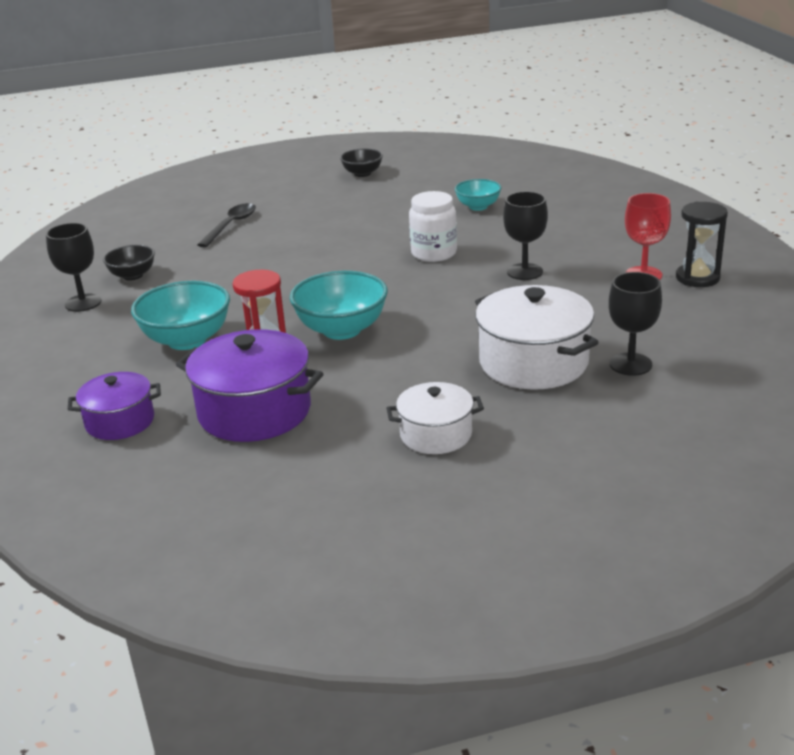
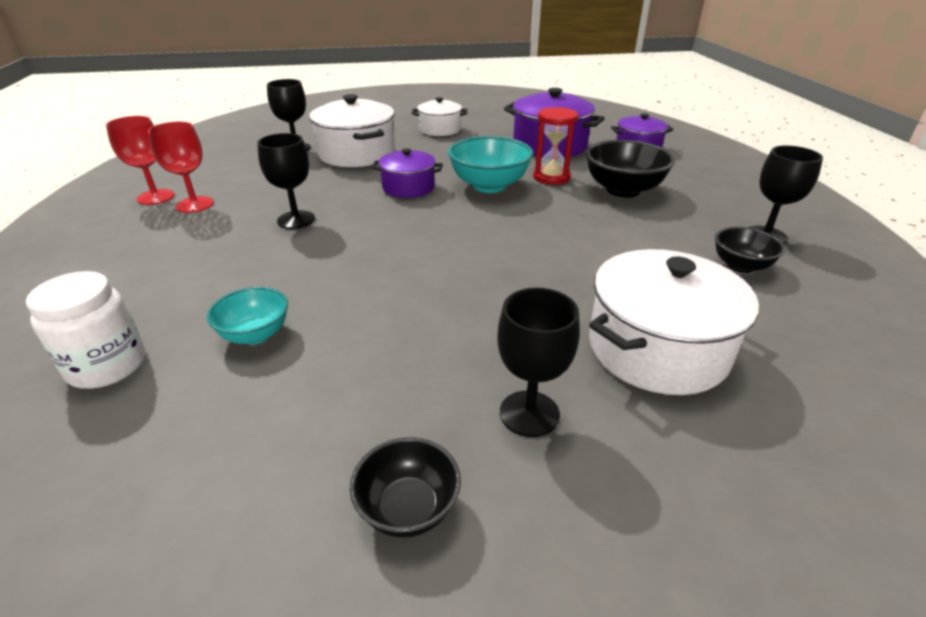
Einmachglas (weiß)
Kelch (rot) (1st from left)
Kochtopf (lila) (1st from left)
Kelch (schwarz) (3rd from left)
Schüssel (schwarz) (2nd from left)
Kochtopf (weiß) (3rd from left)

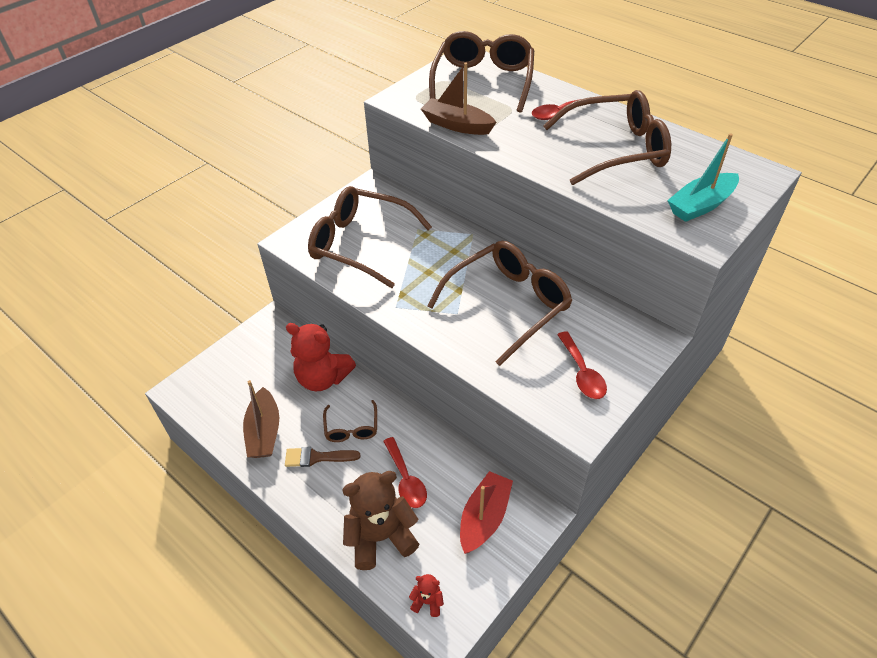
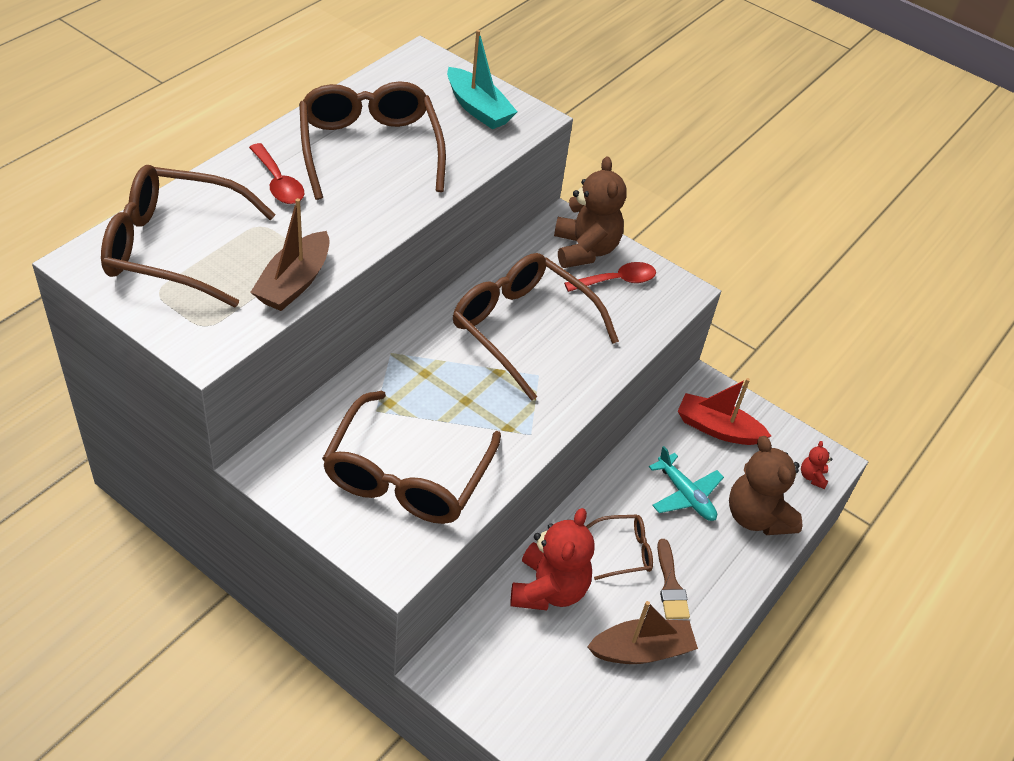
Teddybär (braun) (1st from left)
Flugzeug (türkis)

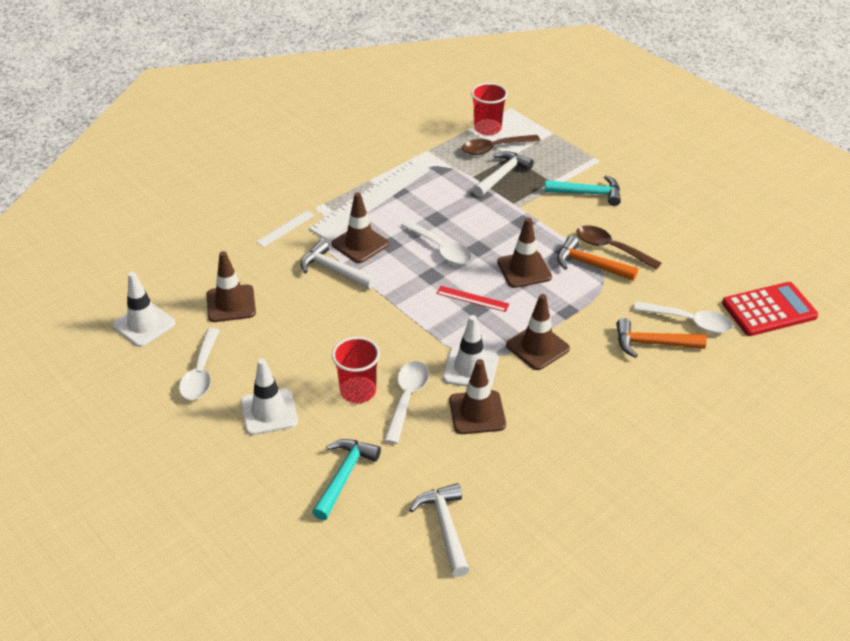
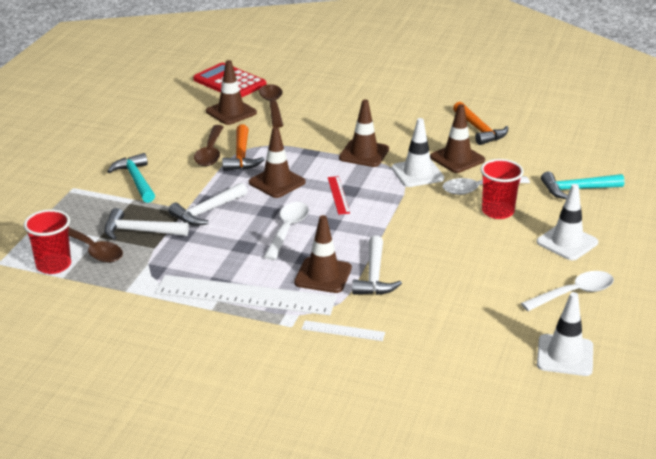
Hammer (weiß) (2nd from left)
Leitkegel (braun) (1st from left)
Löffel (braun) (3rd from left)
Hammer (orange) (2nd from left)

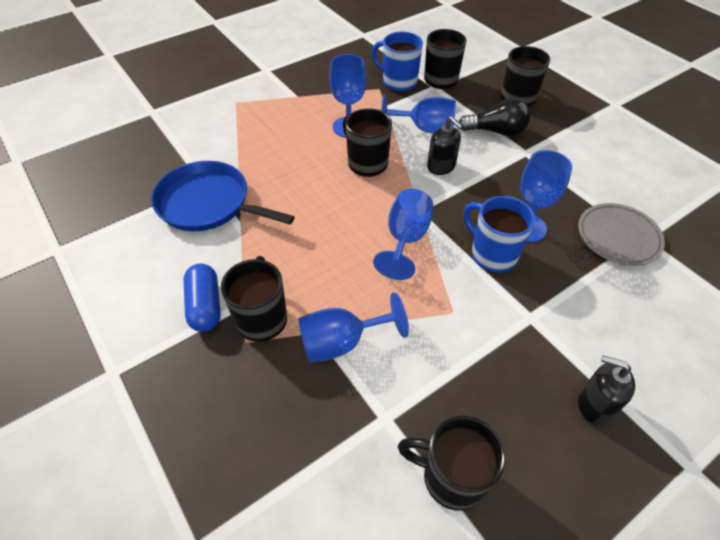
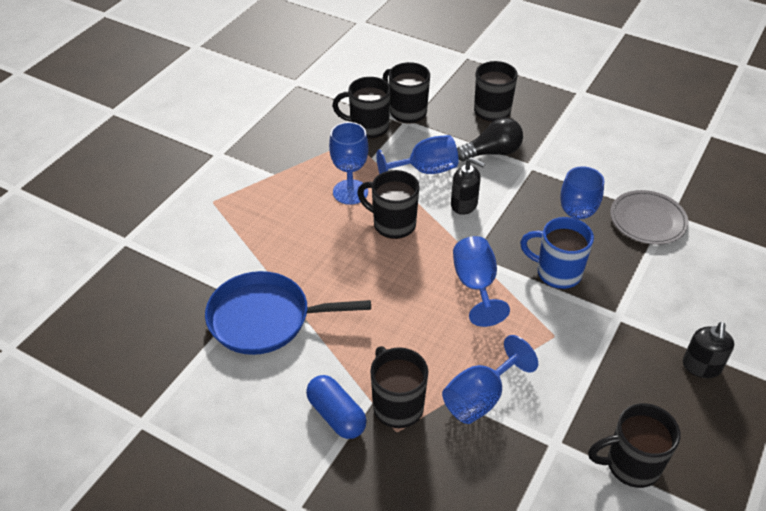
Tasse (schwarz) (1st from left)
Seifenspender (schwarz) (2nd from left)

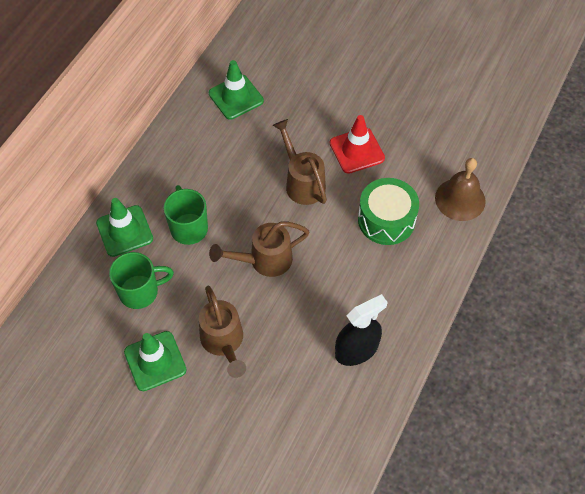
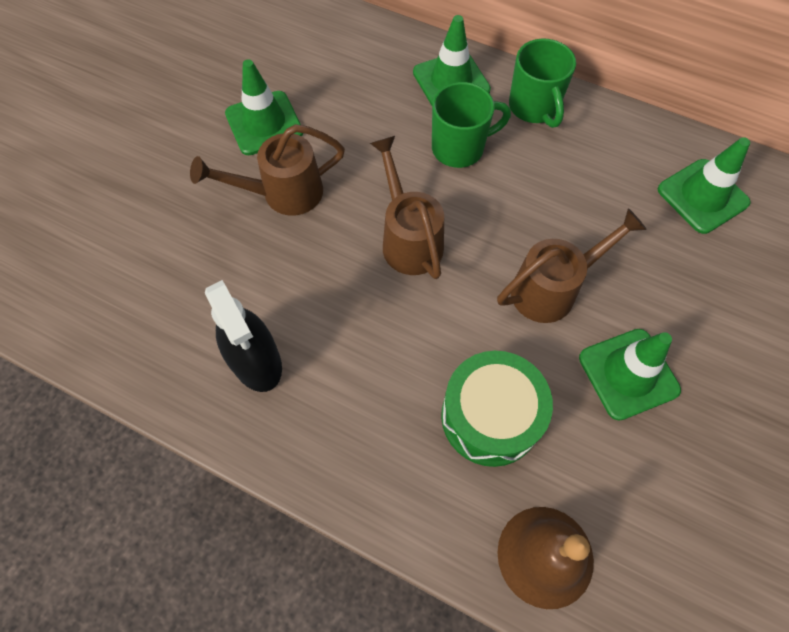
Tasse (grün) (2nd from left)
Leitkegel (grün) (3rd from left)

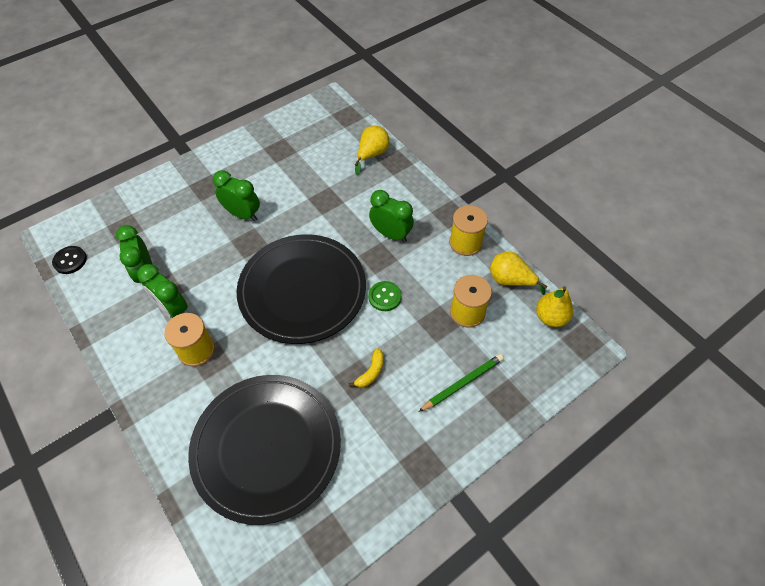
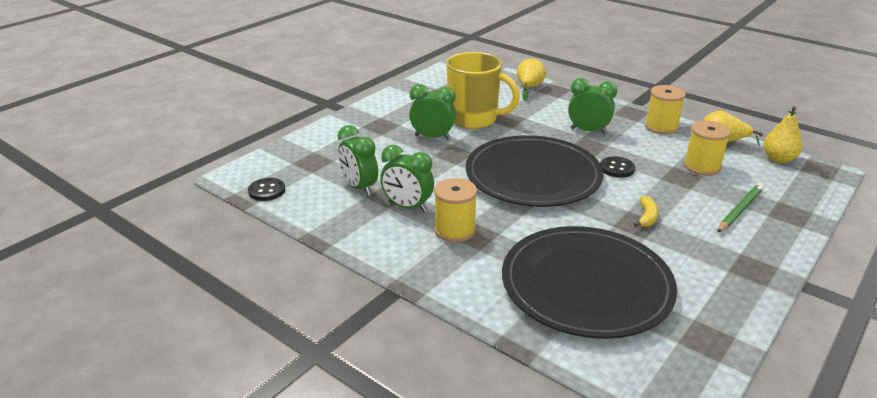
Tasse (gelb)
Knopf (schwarz) (2nd from left)

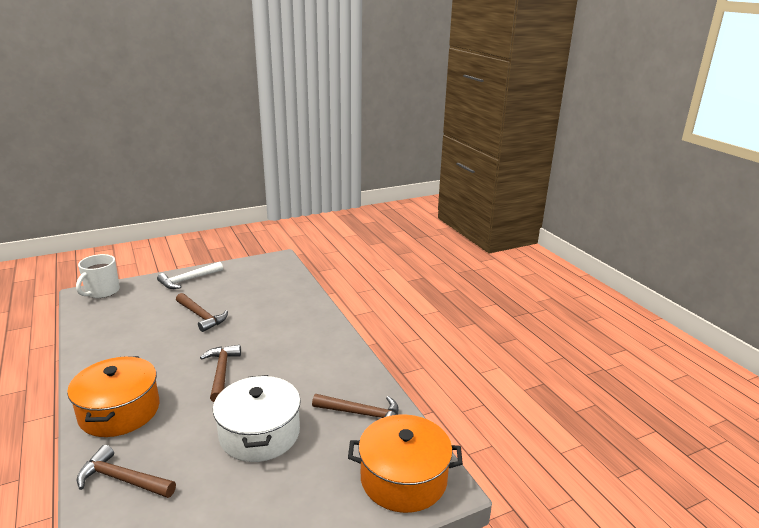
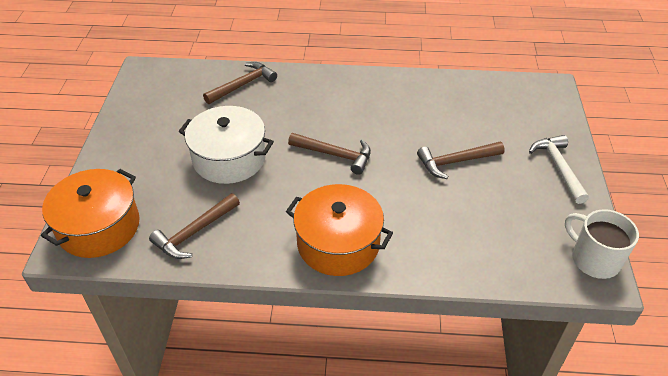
Kochtopf (orange) (2nd from left)
Tasse (weiß)

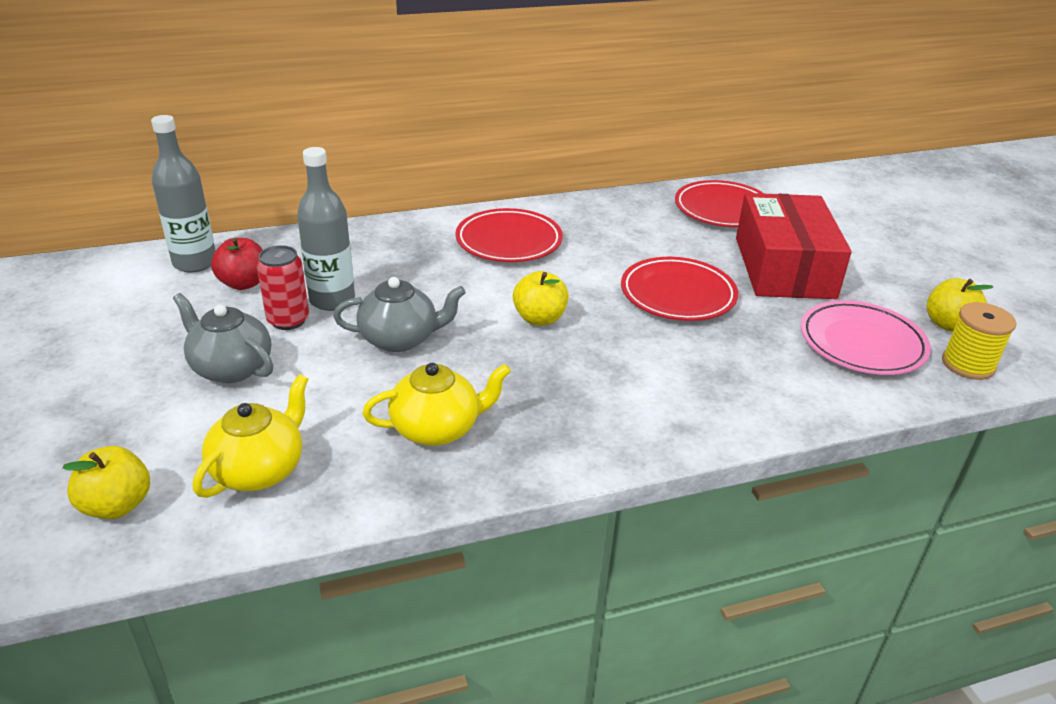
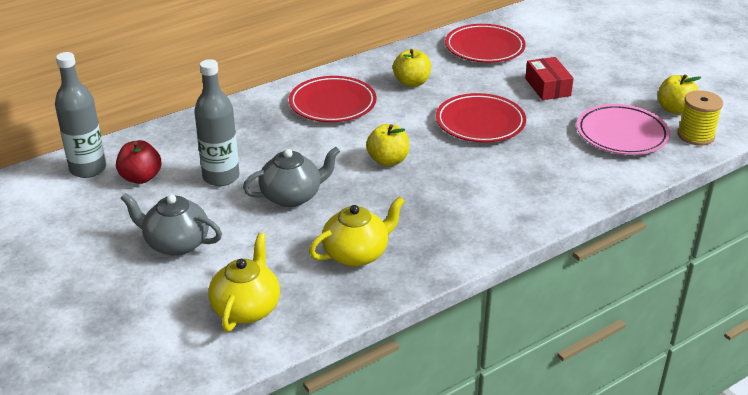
Apfel (gelb) (2nd from left)
Schachtel (rot)
Dose (rot)

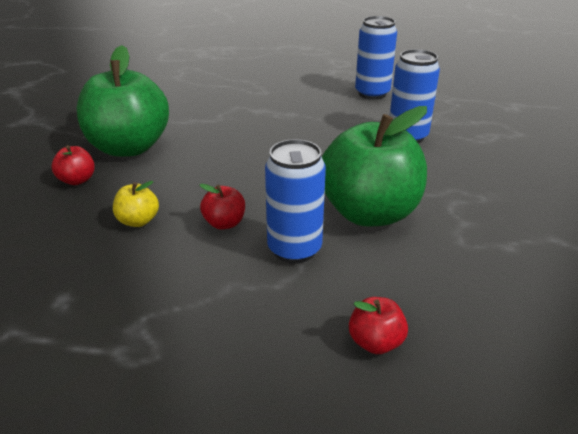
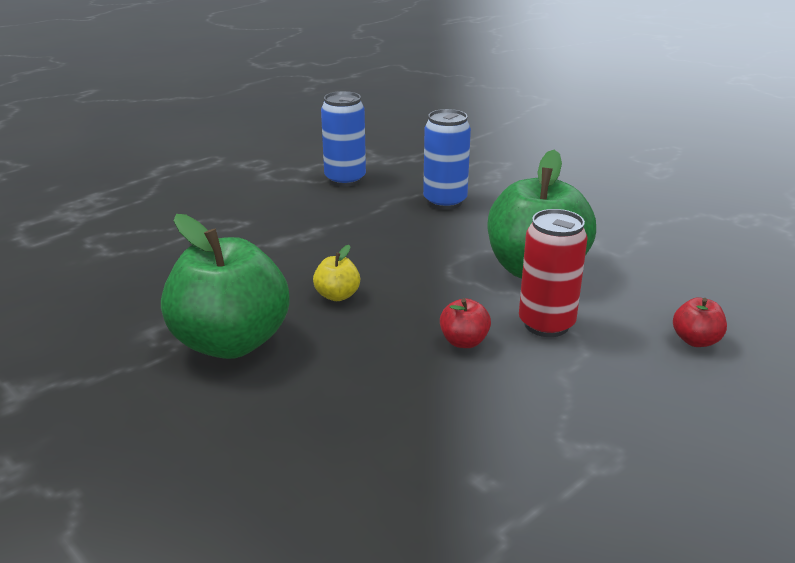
Apfel (gelb)
Dose (rot)
Apfel (rot) (1st from left in the first image)

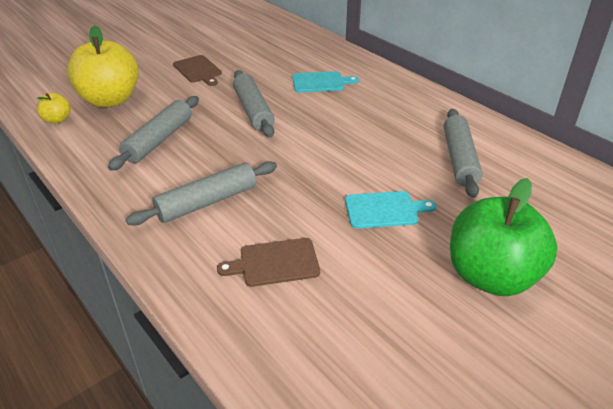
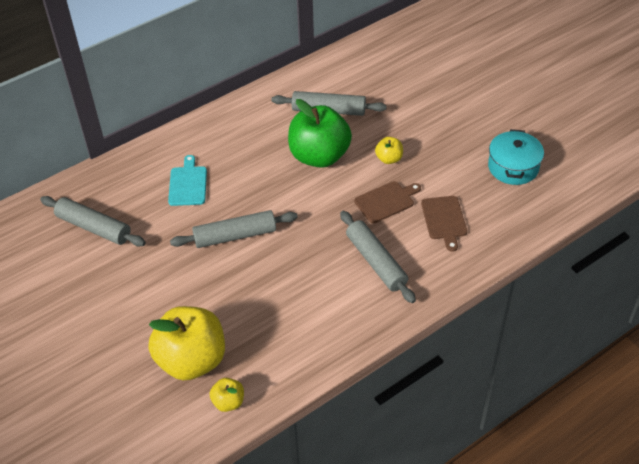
Nudelholz (grau) (1st from left)
Apfel (grün)
Schneidebrett (braun) (1st from left)
Apfel (gelb) (3rd from left)
Kochtopf (türkis)

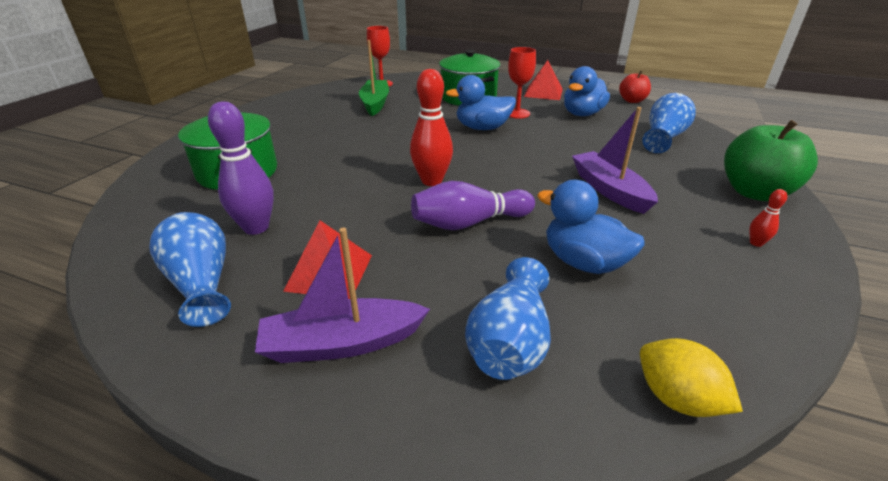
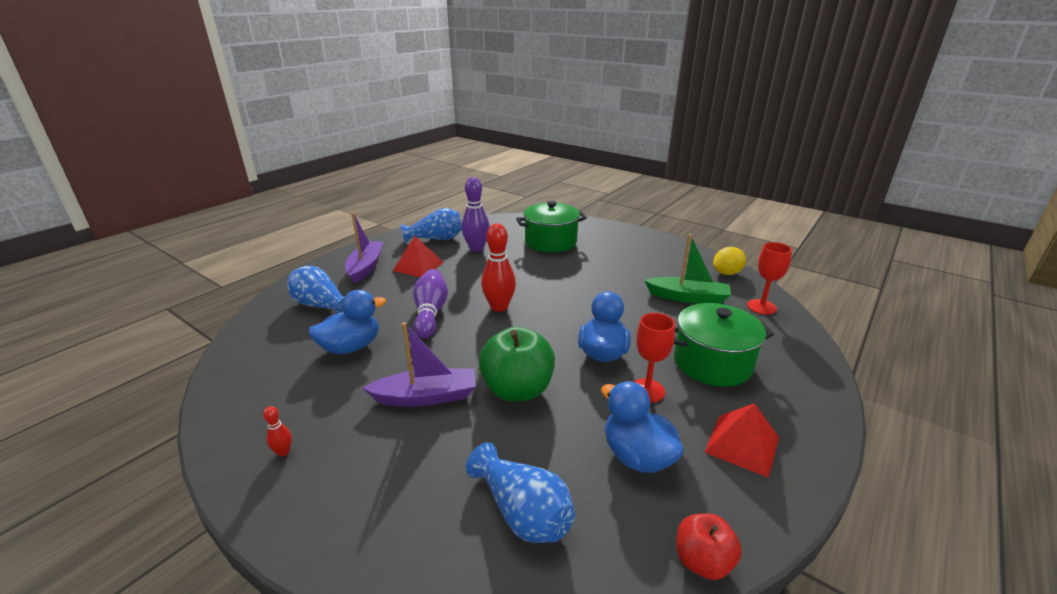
Apfel (grün)
Zitrone (gelb)

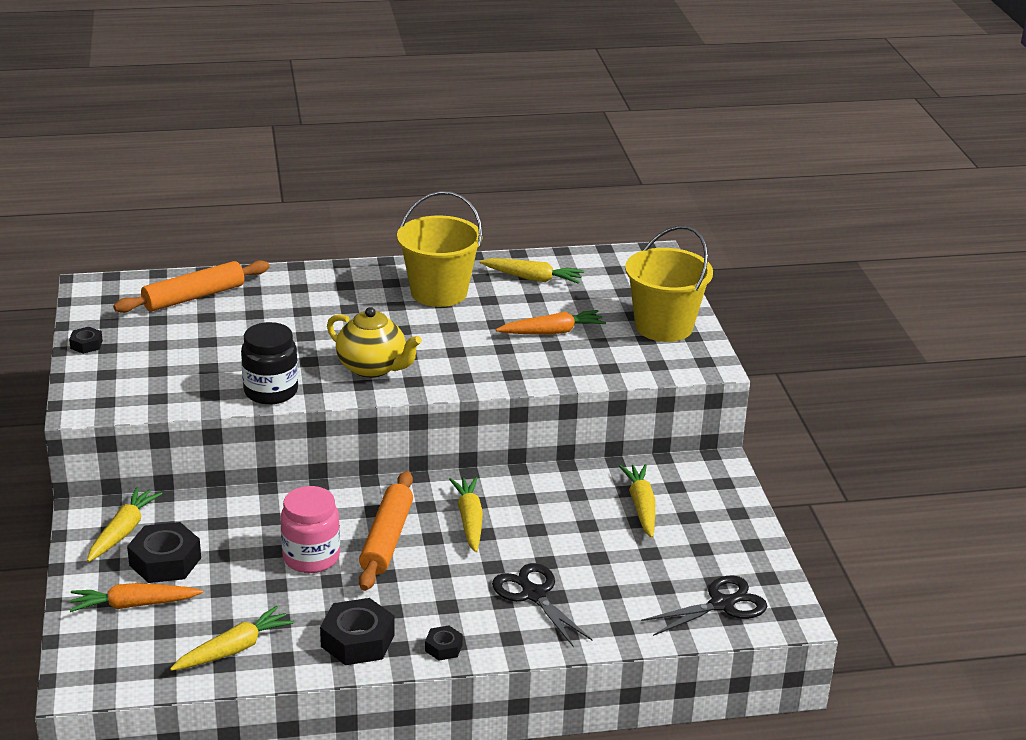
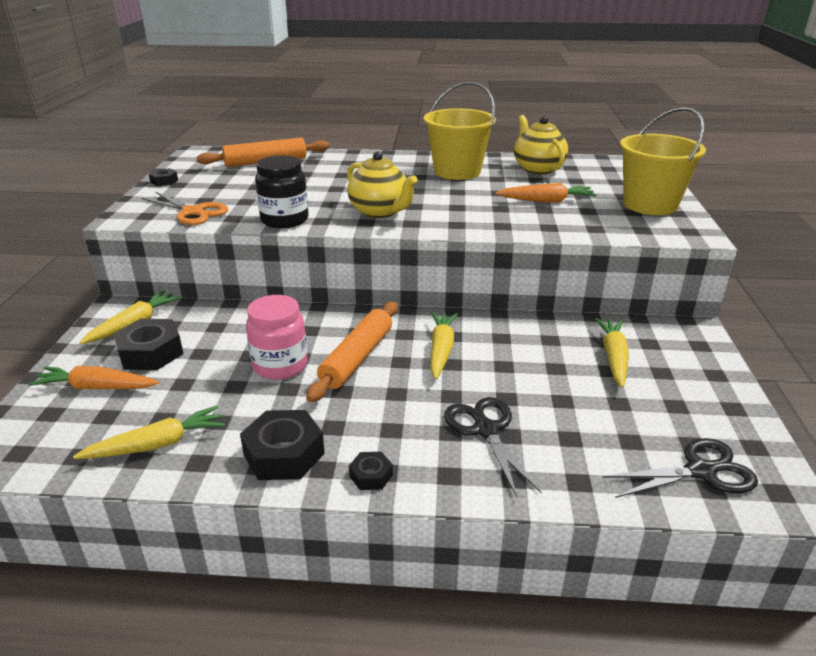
Schere (orange)
Teekanne (gelb) (2nd from left)

